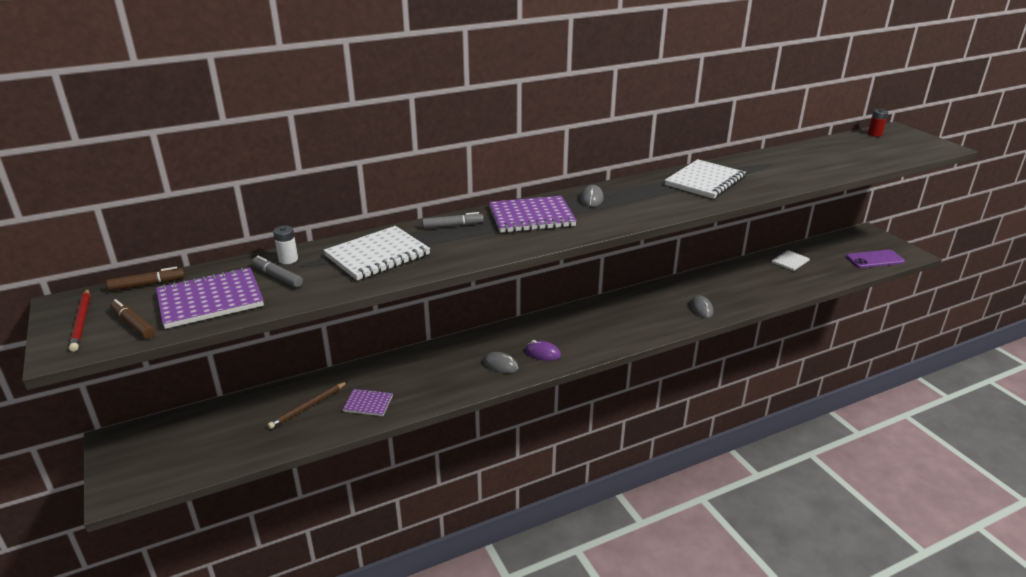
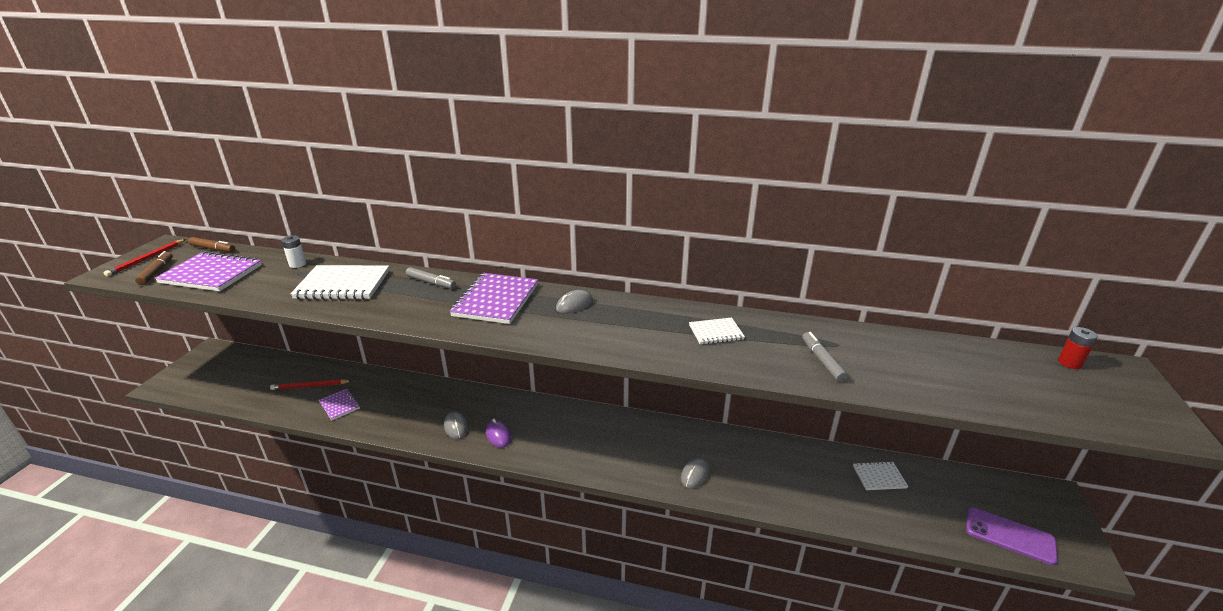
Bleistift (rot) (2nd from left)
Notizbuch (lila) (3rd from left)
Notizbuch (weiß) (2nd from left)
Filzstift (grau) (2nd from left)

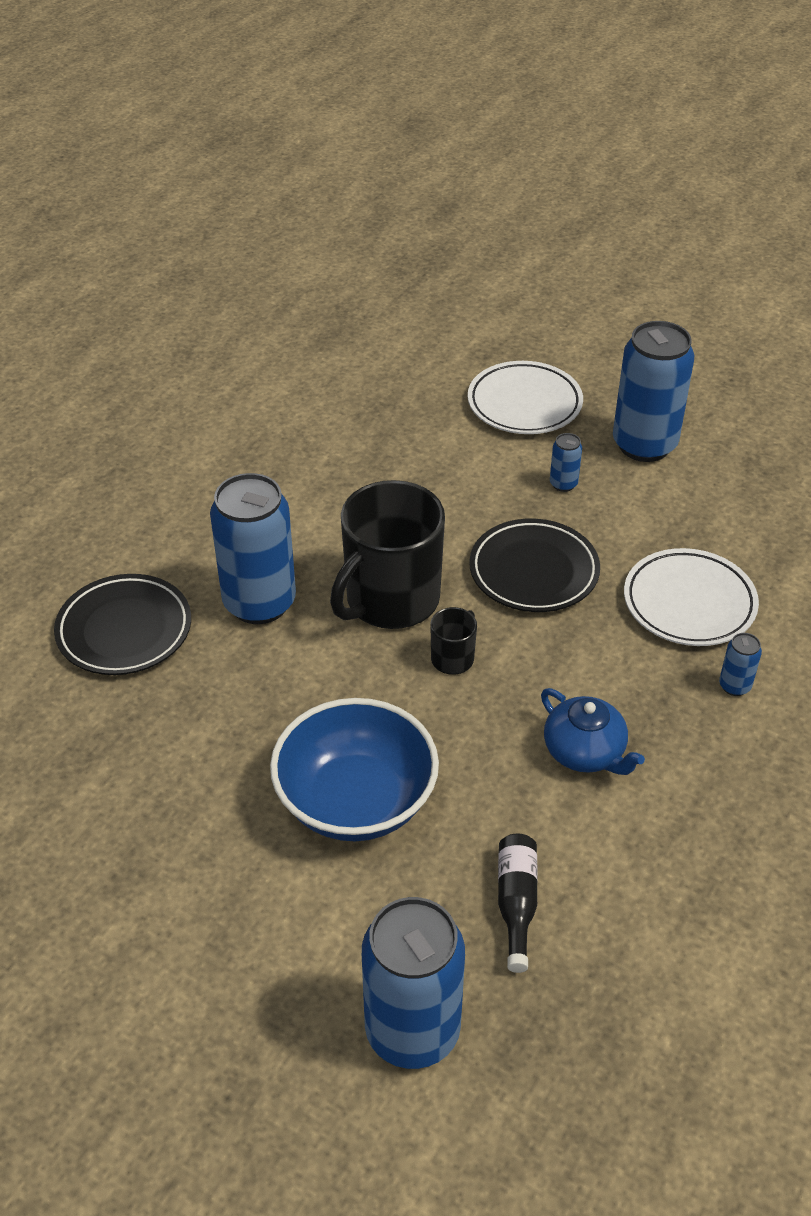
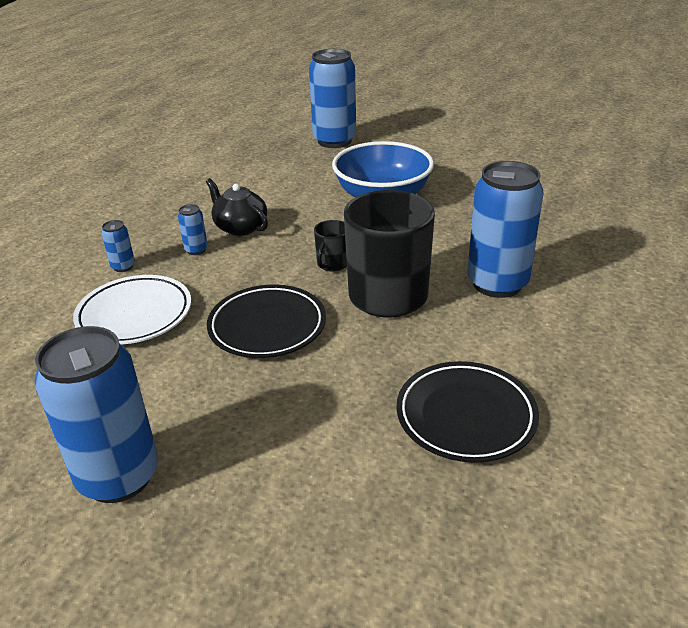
Dose (blau) (3rd from left)
Teekanne (schwarz)
Teller (schwarz) (2nd from left)
Teller (weiß) (1st from left in the first image)
Flasche (schwarz)

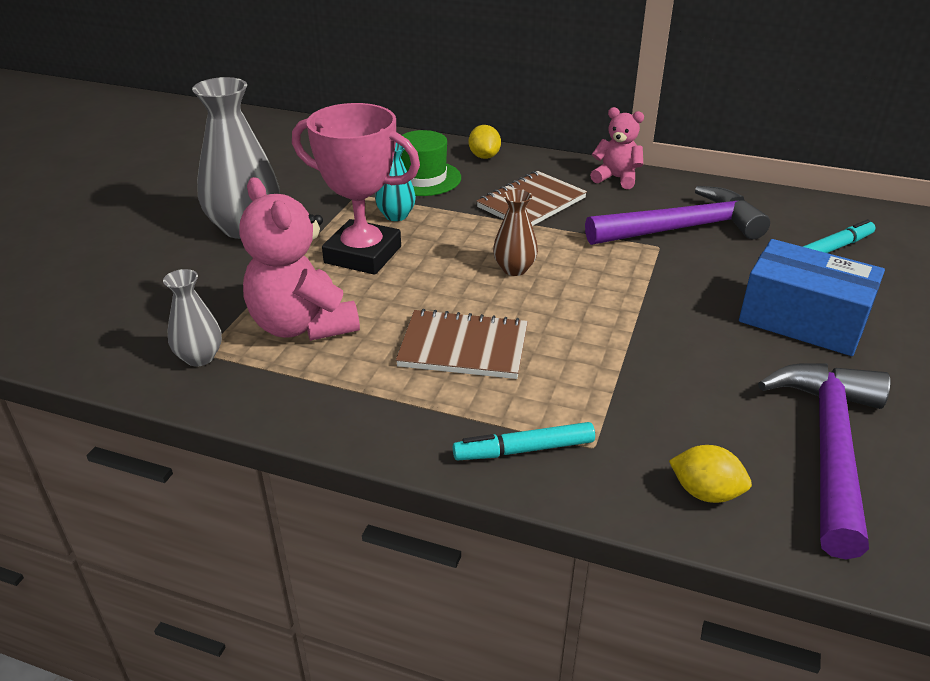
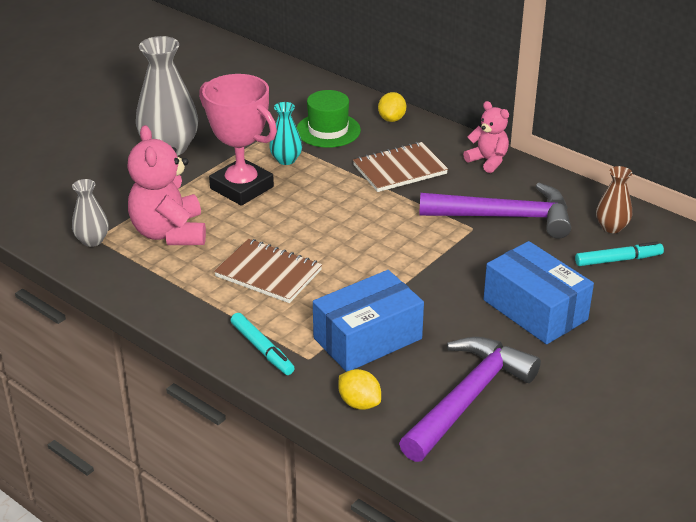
Filzstift (türkis) (1st from left)
Schachtel (blau) (1st from left)
Vase (braun)

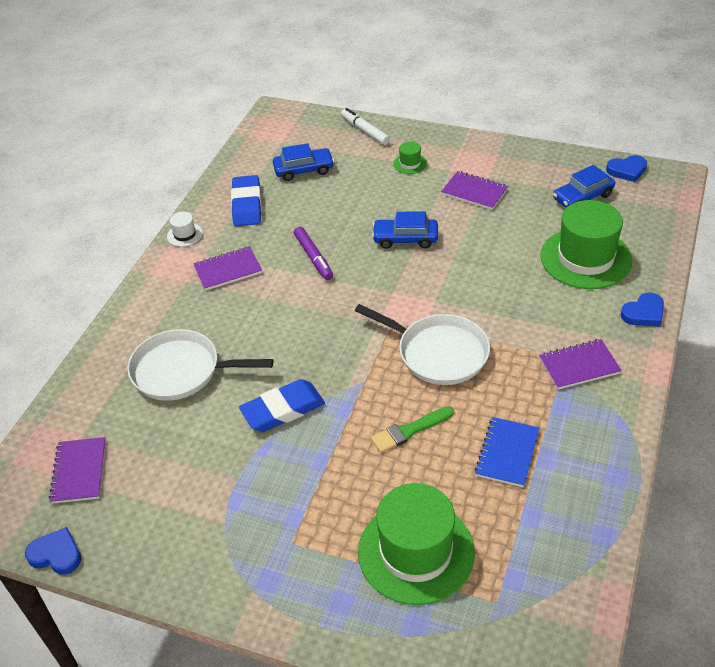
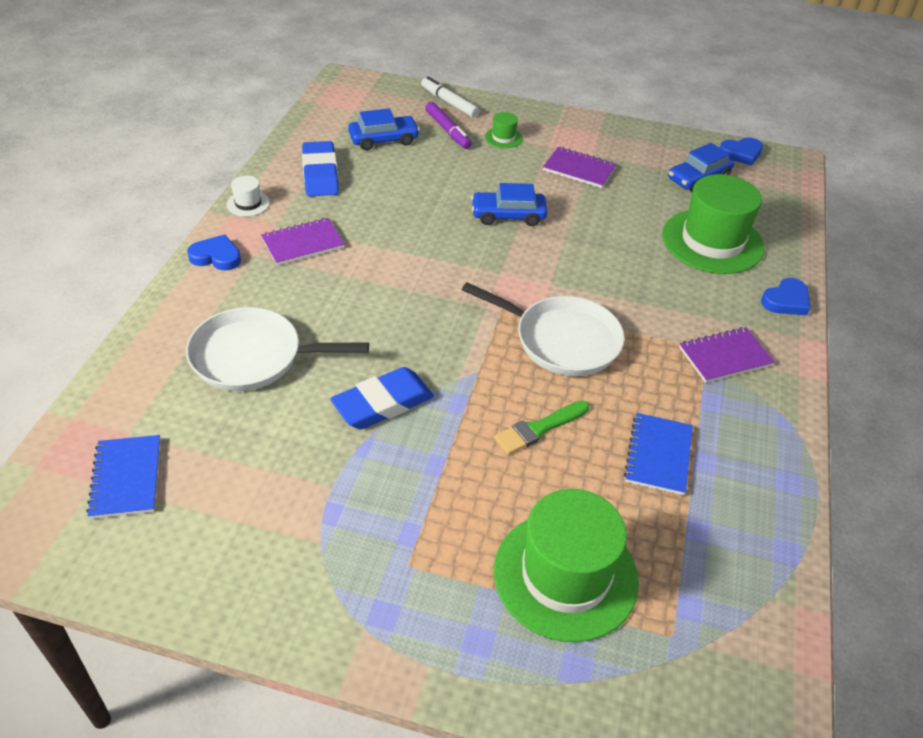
Notizbuch (blau) (1st from left)
Herz (blau) (1st from left)
Filzstift (lila)

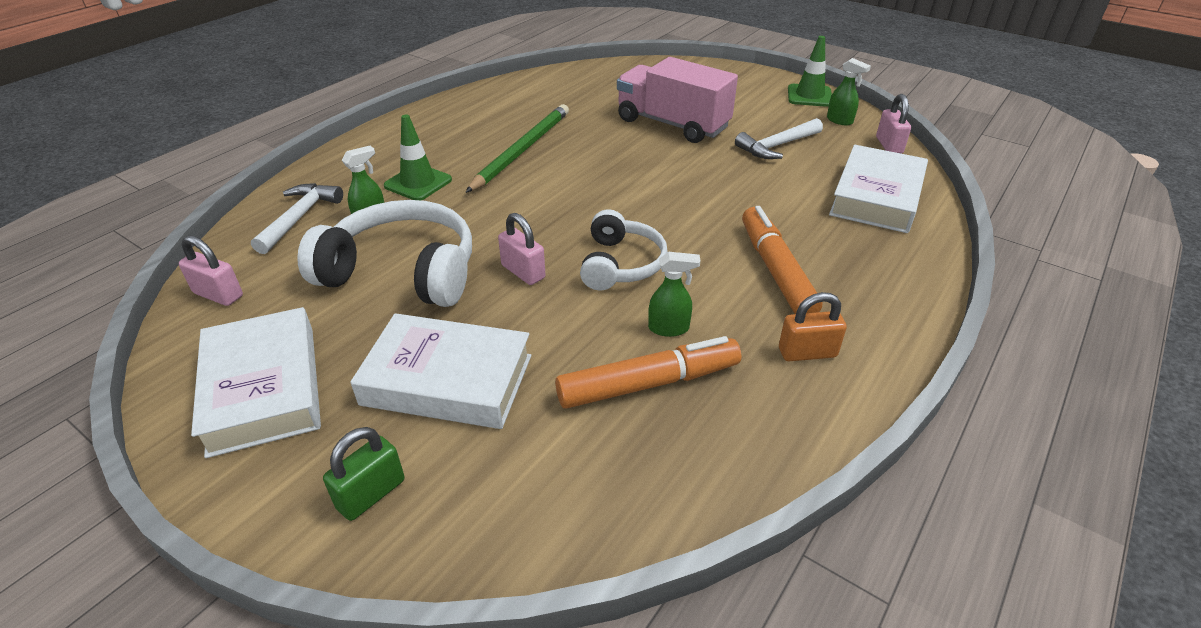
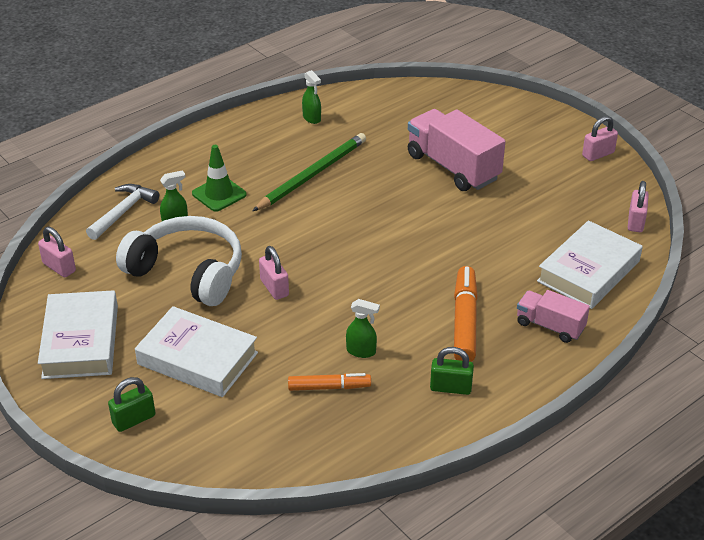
Filzstift (orange) (1st from left)
Sprühflasche (grün) (2nd from left)
Vorhängeschloss (grün) (2nd from left)
Lastwagen (rosa) (2nd from left)
Vorhängeschloss (rosa) (3rd from left)
Kopfhörer (weiß) (2nd from left in the first image)
Hammer (weiß) (2nd from left in the first image)

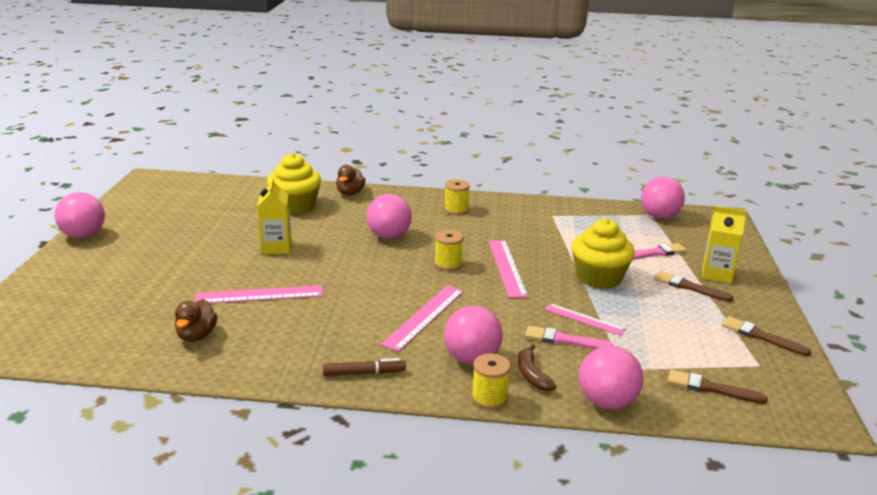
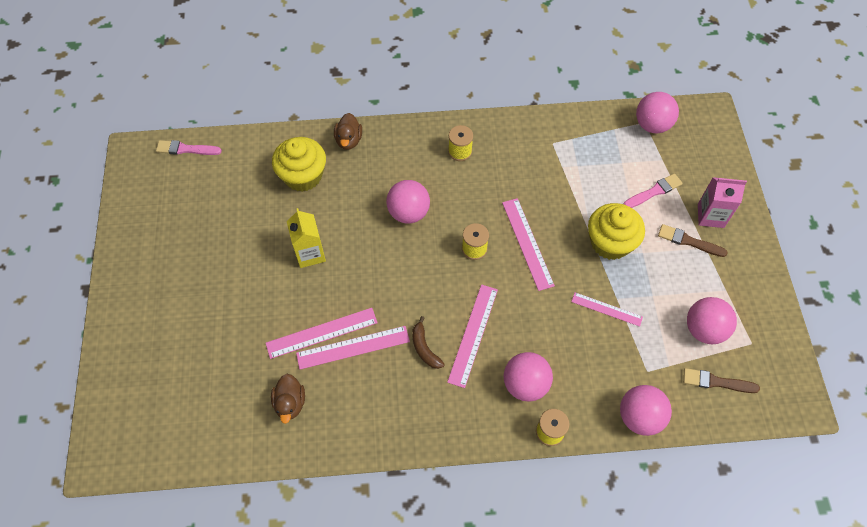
Pinsel (rosa) (1st from left)
Lineal (rosa) (2nd from left)
Banane (braun)
Ball (rosa) (5th from left)
Getränkekarton (rosa)
Filzstift (braun)
Pinsel (braun) (3rd from left in the first image)

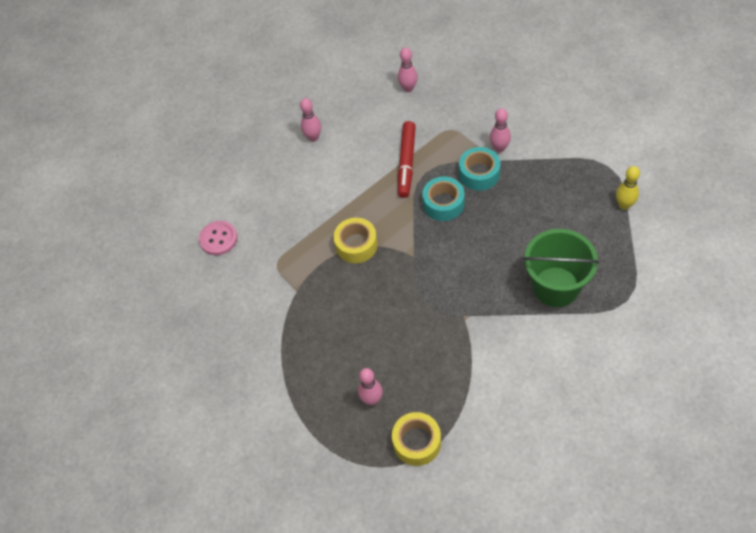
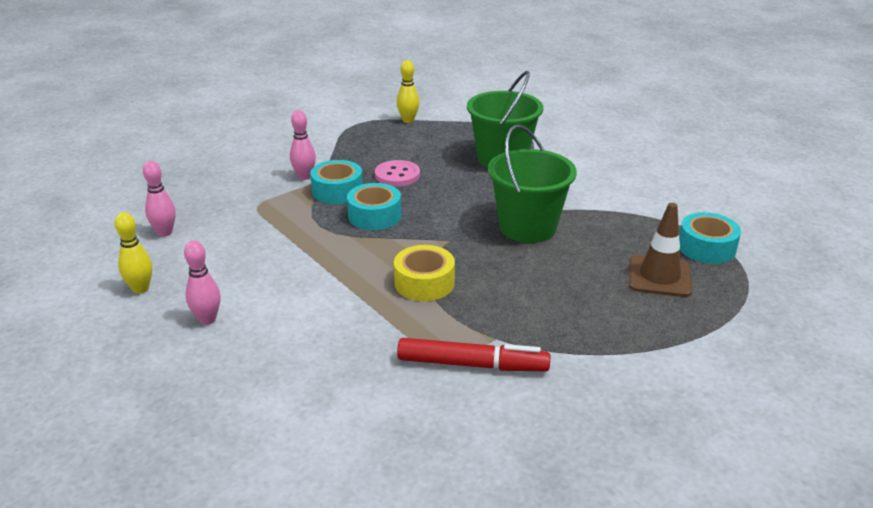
Bowlingkegel (gelb) (1st from left)
Knopf (rosa)
Filzstift (rot)
Eimer (grün) (2nd from left)
Leitkegel (braun)
Klebeband (türkis) (3rd from left)

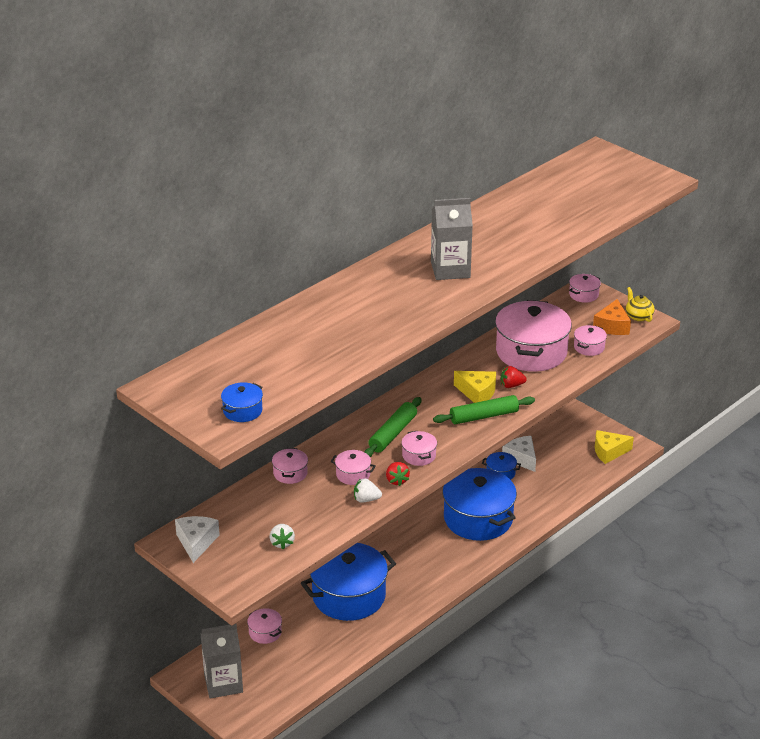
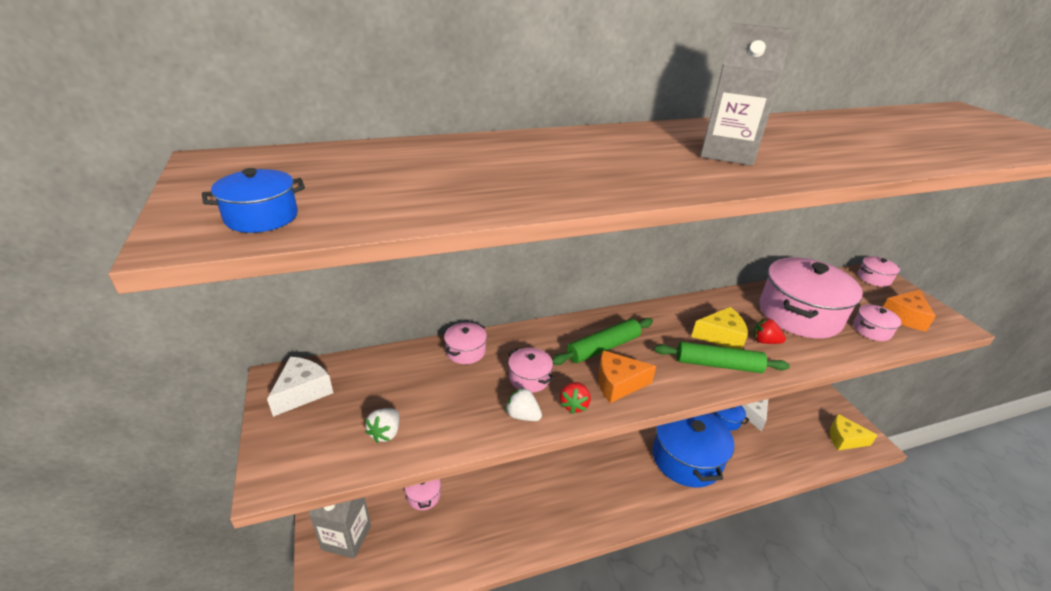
Käse (orange) (1st from left)
Käse (gelb) (1st from left)
Kochtopf (blau) (2nd from left in the first image)
Teekanne (gelb)

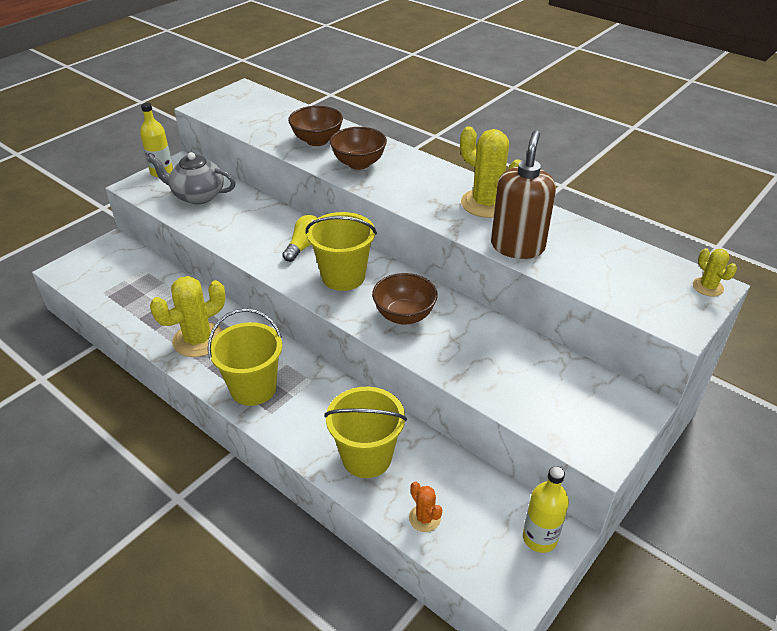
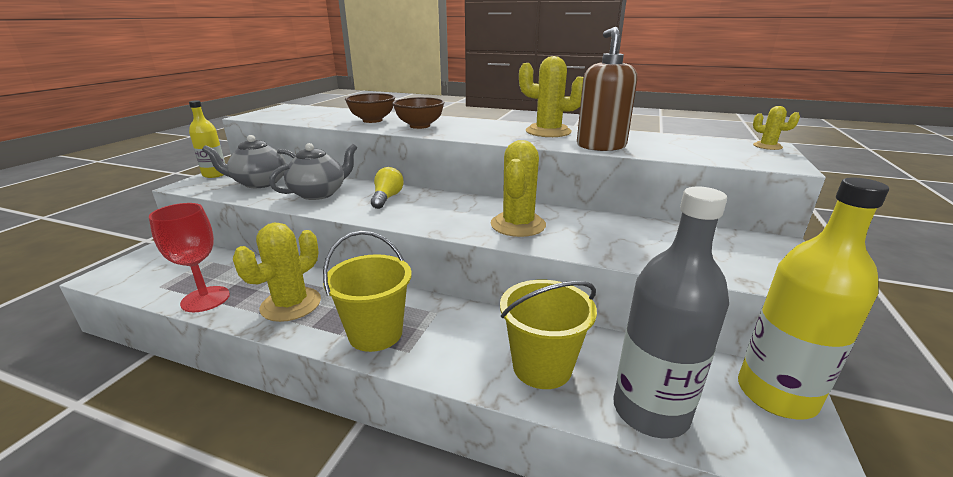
Kelch (rot)
Teekanne (grau) (2nd from left)
Kaktus (gelb) (2nd from left)
Flasche (grau)
Flasche (gelb) (2nd from left)
Eimer (gelb) (2nd from left in the first image)

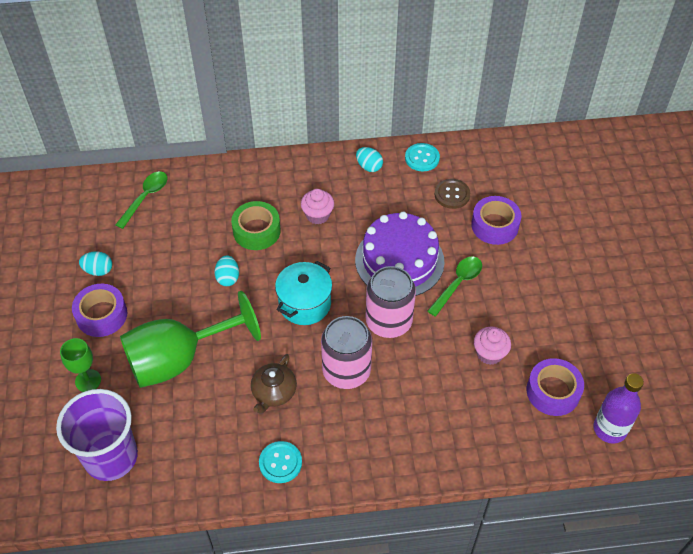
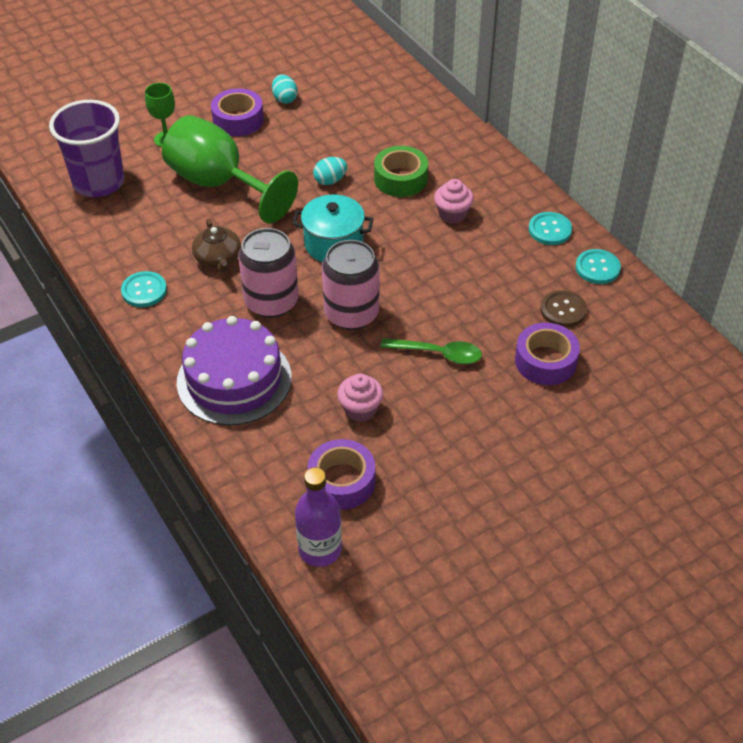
Kuchen (lila)
Teekanne (braun)
Knopf (türkis) (2nd from left)
Löffel (grün) (1st from left in the first image)

